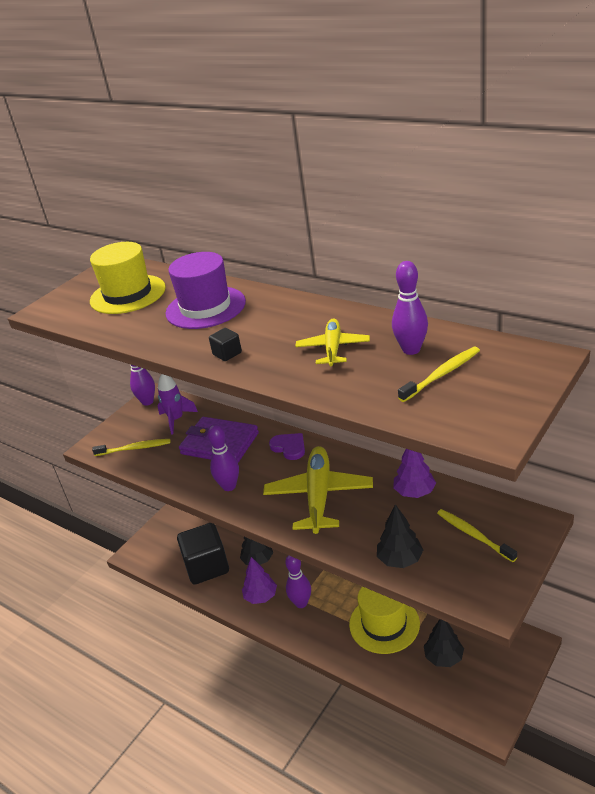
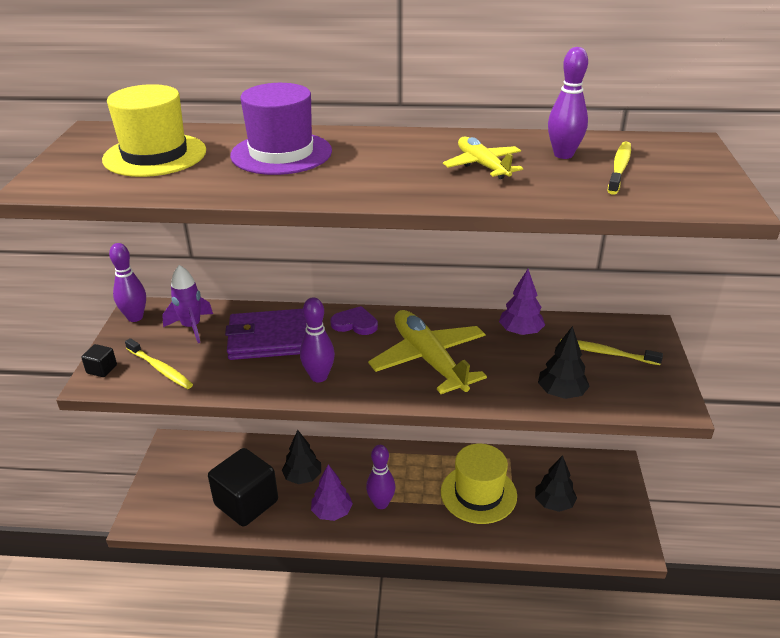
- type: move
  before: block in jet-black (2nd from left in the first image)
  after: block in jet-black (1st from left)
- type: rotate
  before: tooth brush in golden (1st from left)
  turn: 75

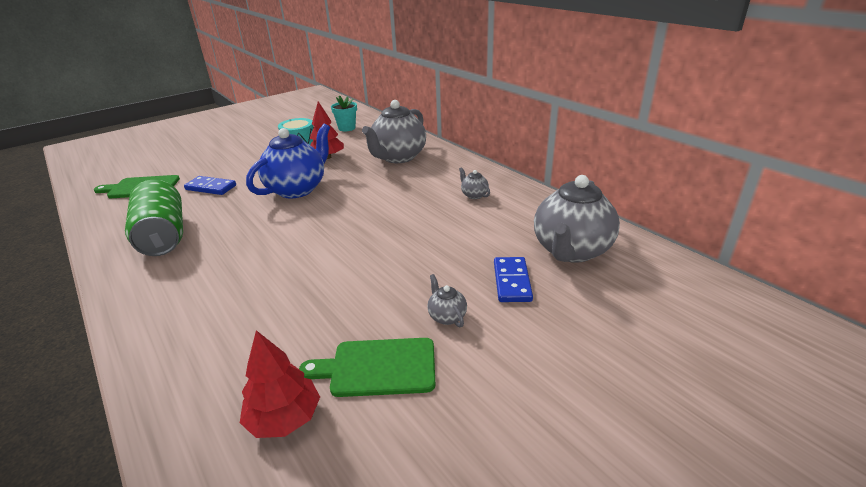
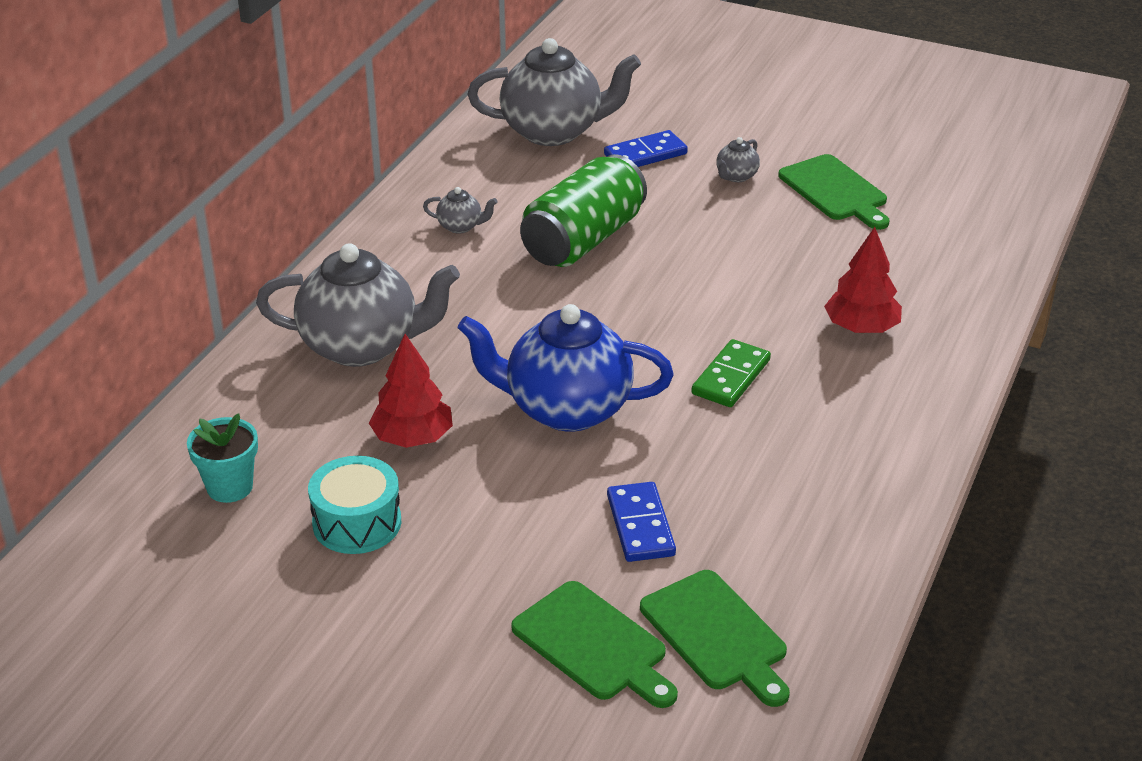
- type: rotate
  before: china teapot in grey (3rd from left in the first image)
  turn: -105
- type: insert
  after: chopping board in emerald (1st from left)
- type: move
  before: can in emerald
- type: insert
  after: domino piece in emerald
- type: move
  before: fir tree in red (1st from left in the first image)
  after: fir tree in red (2nd from left)

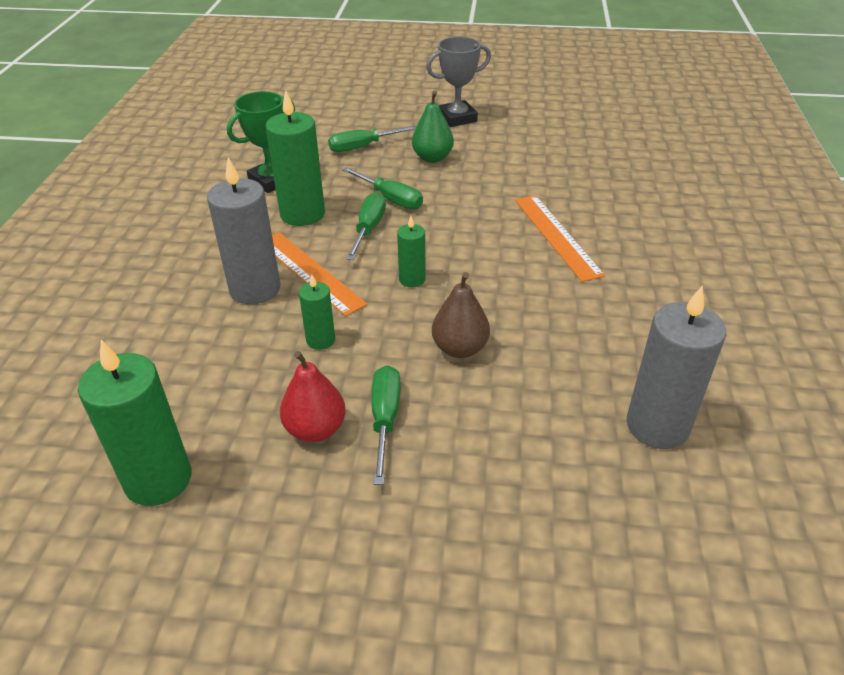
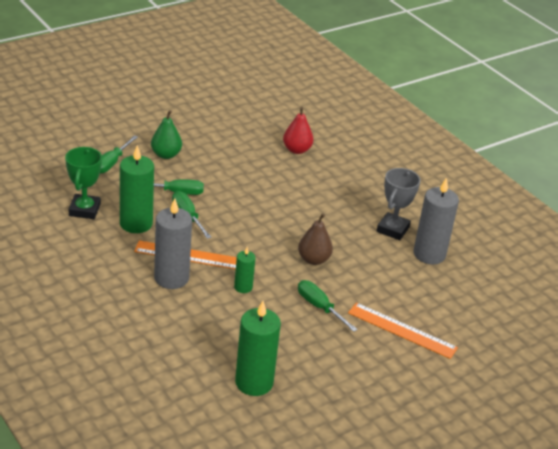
- type: move
  before: pear fruit in red
- type: move
  before: ruler in bright orange (2nd from left)
- type: move
  before: award cup in grey
- type: delete
  before: candle in emerald (4th from left)

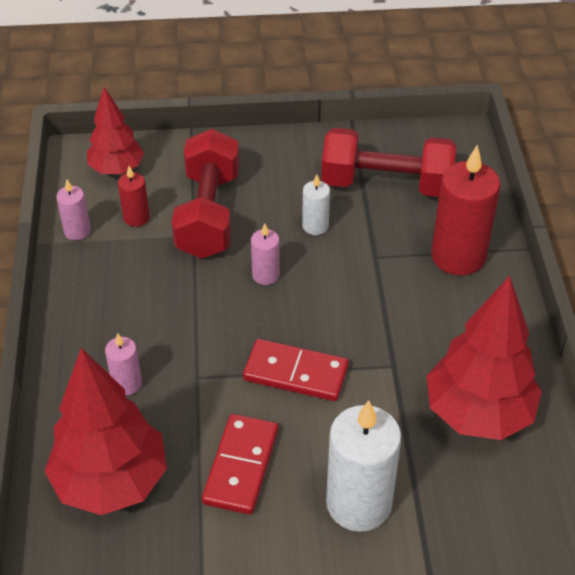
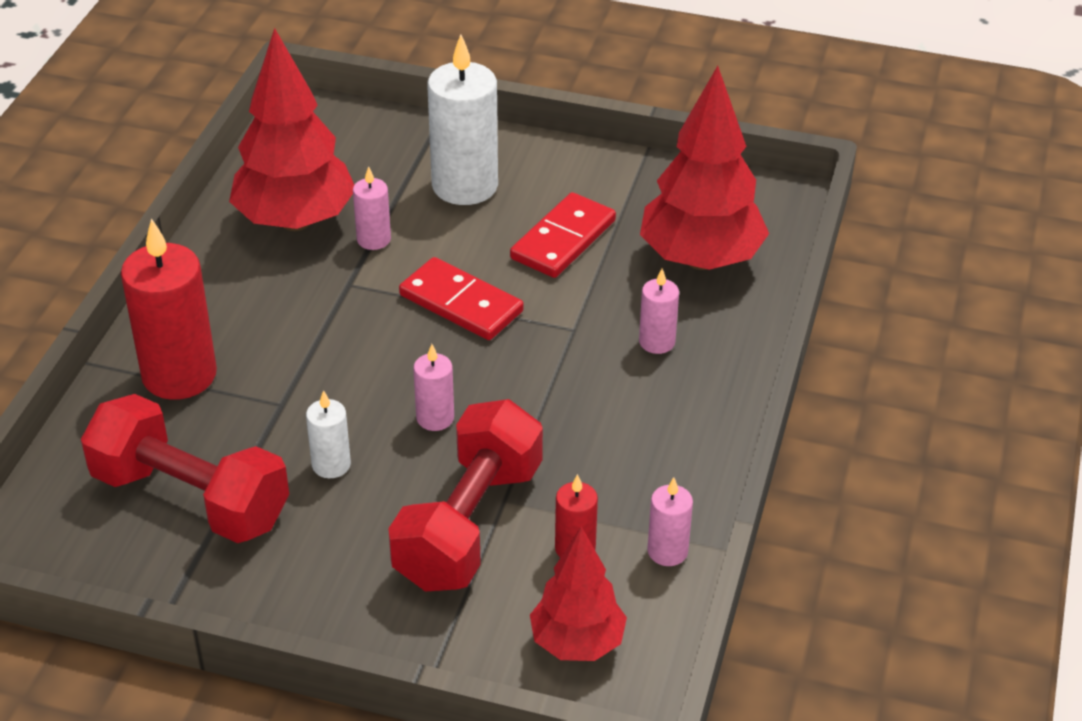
- type: insert
  after: candle in rosy (1st from left)

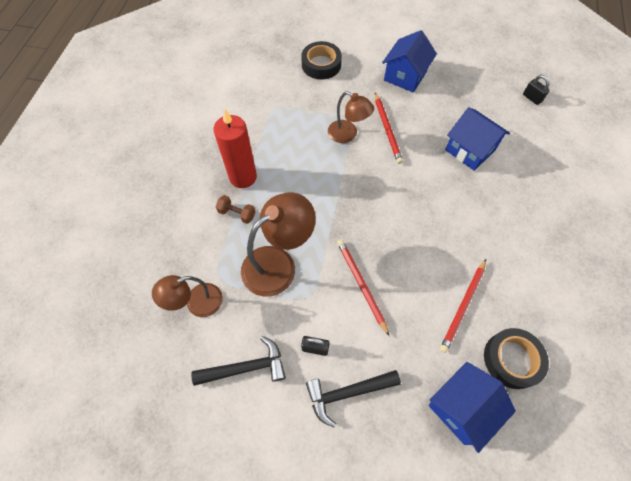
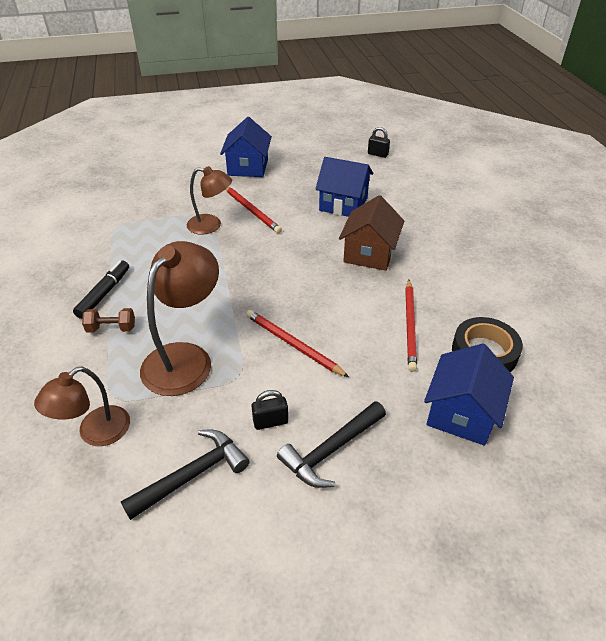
- type: replace
  before: candle in red
  after: marker in jet-black
- type: insert
  after: cottage in brown
- type: delete
  before: sticky tape in jet-black (1st from left)

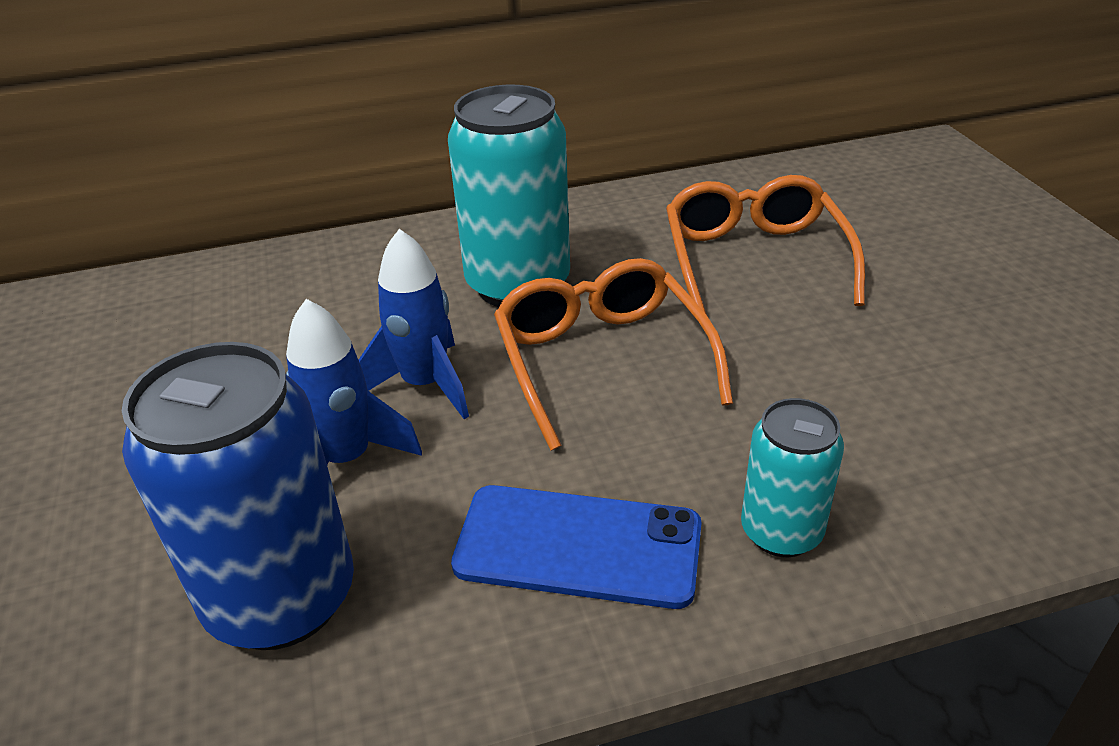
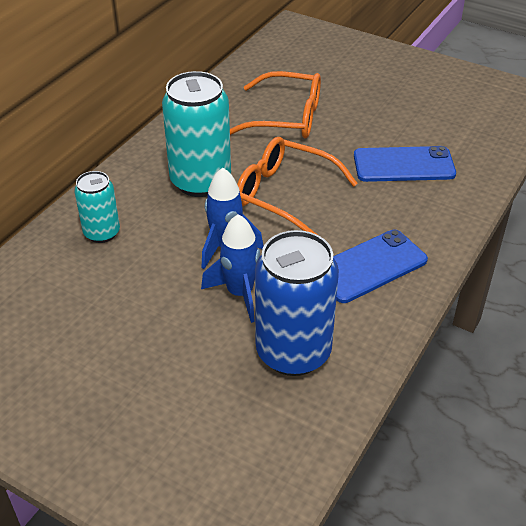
- type: move
  before: can in turquoise (2nd from left in the first image)
  after: can in turquoise (1st from left)
- type: rotate
  before: glasses in bright orange (2nd from left in the first image)
  turn: 150
- type: insert
  after: mobile phone in cobalt (2nd from left)

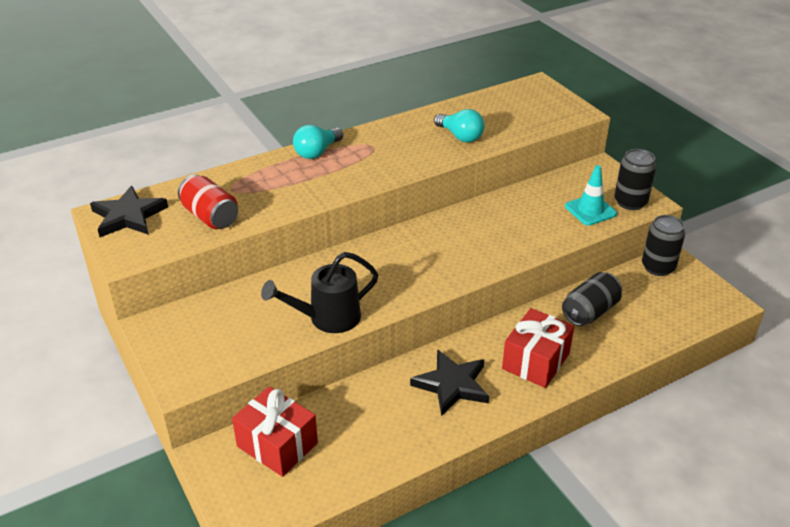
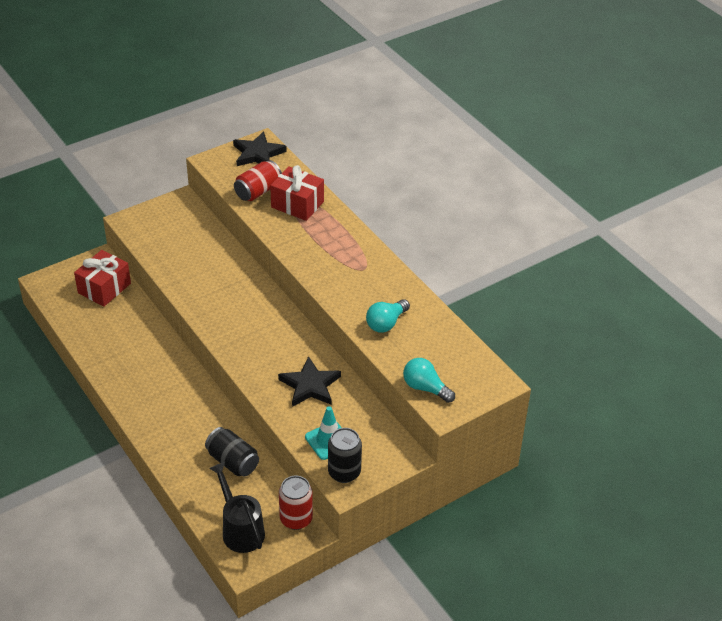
- type: move
  before: watering can in jet-black
- type: move
  before: wrapped gift in red (2nd from left)
- type: move
  before: star shape in jet-black (2nd from left)
- type: recolor
  before: can in jet-black (3rd from left)
  after: can in red (2nd from left)
- type: move
  before: bulb in turquoise (1st from left in the first image)
  after: bulb in turquoise (2nd from left)

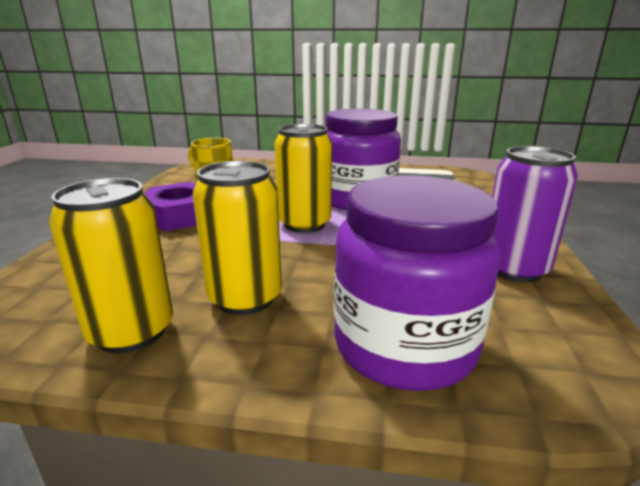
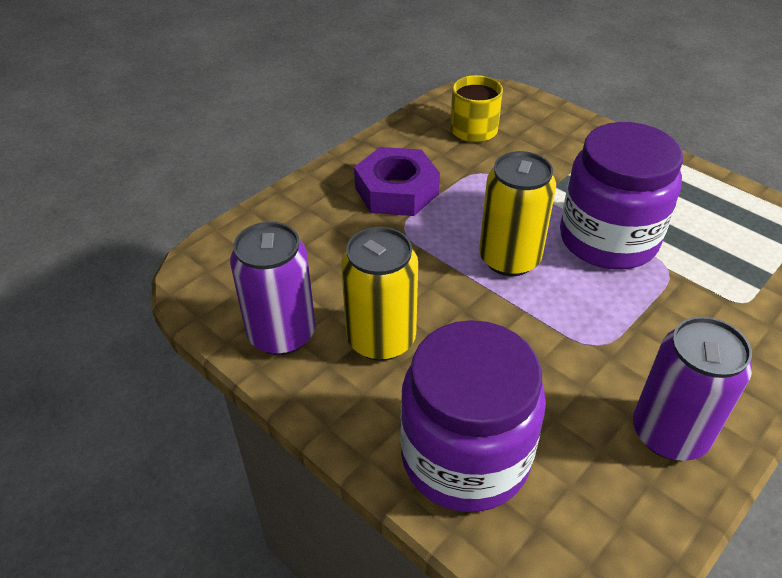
- type: recolor
  before: can in golden (1st from left)
  after: can in royal purple (1st from left)

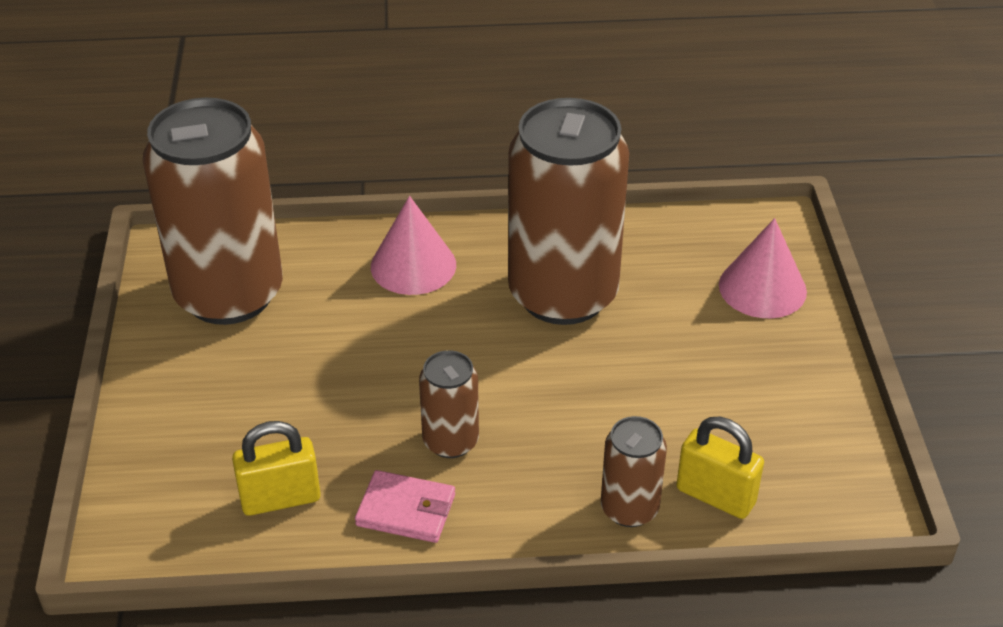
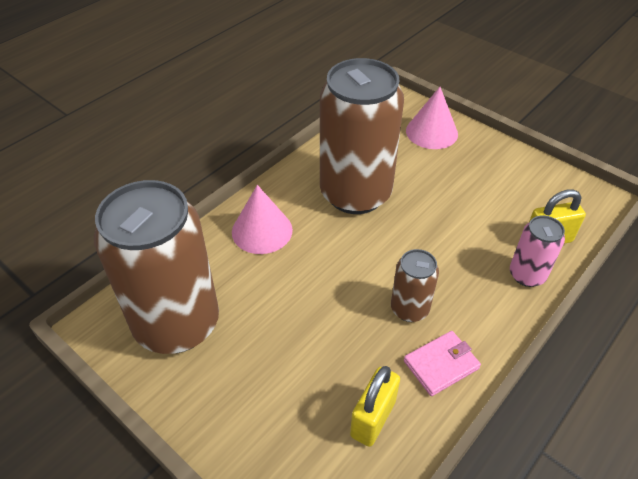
- type: recolor
  before: can in brown (4th from left)
  after: can in rosy

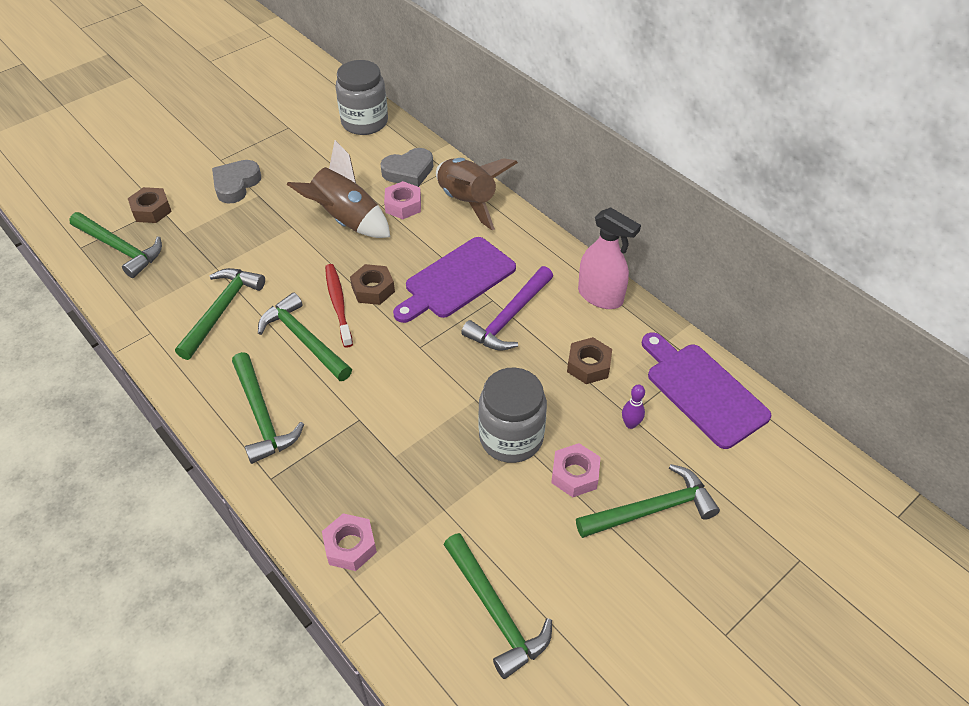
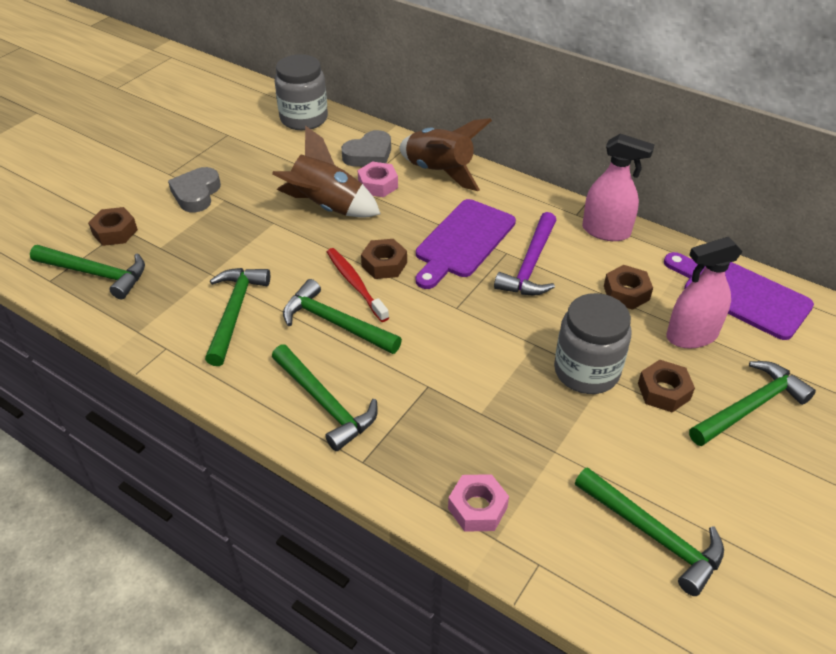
- type: recolor
  before: nut in rosy (3rd from left)
  after: nut in brown (4th from left)
- type: replace
  before: skittle in royal purple
  after: spray cleaner in rosy (2nd from left)

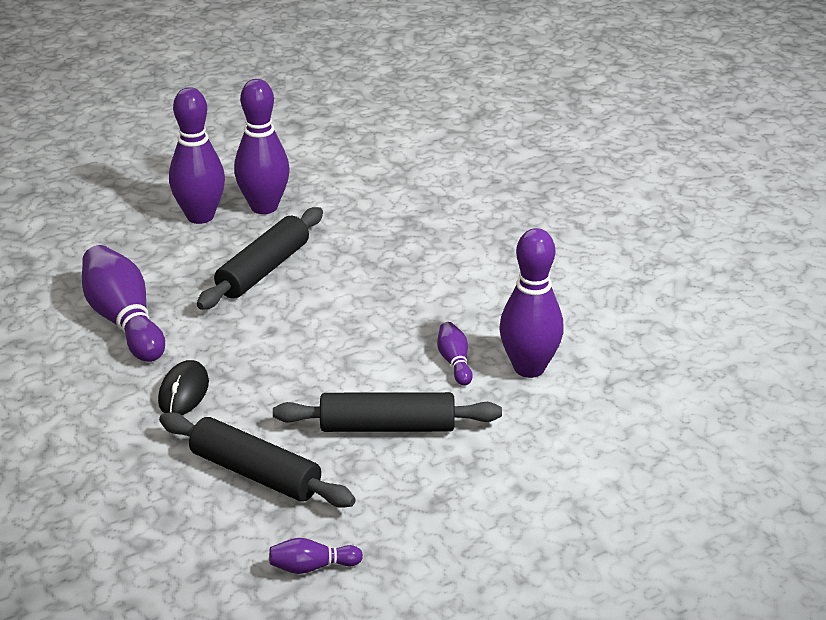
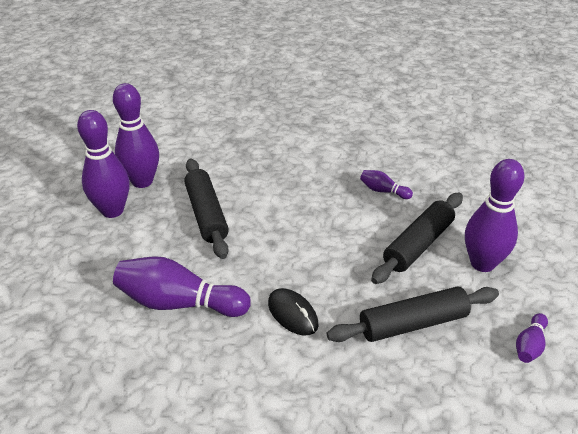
- type: move
  before: skittle in royal purple (6th from left in the first image)
  after: skittle in royal purple (5th from left)

